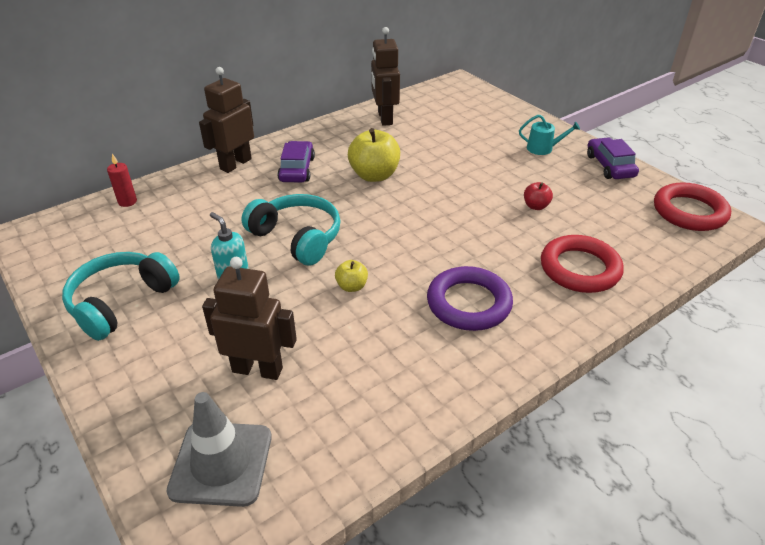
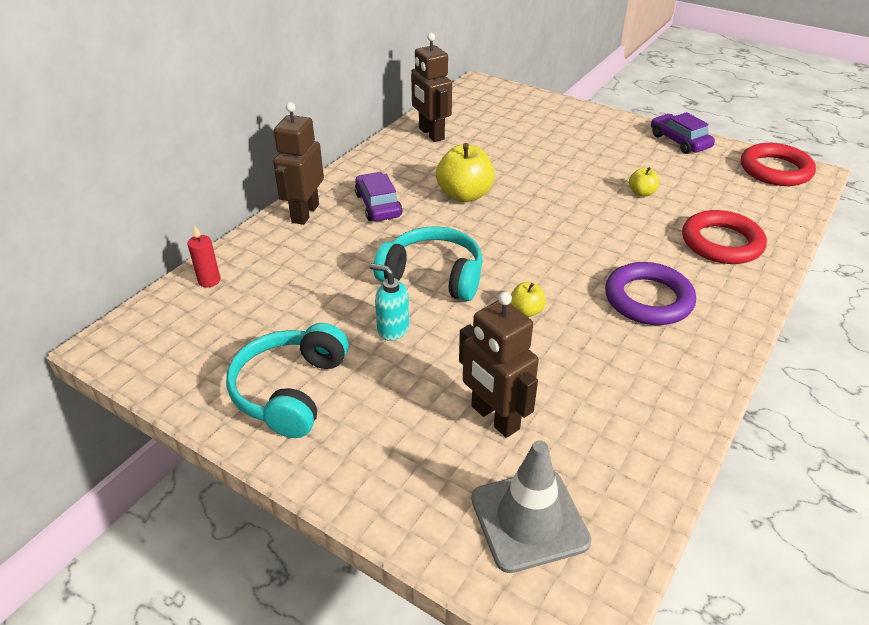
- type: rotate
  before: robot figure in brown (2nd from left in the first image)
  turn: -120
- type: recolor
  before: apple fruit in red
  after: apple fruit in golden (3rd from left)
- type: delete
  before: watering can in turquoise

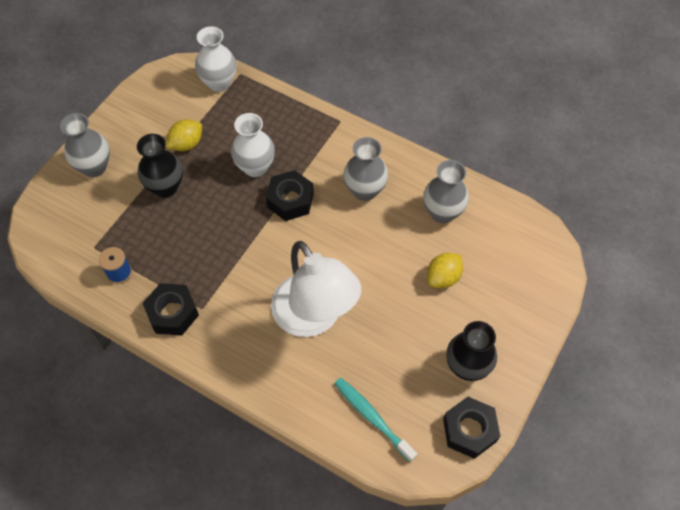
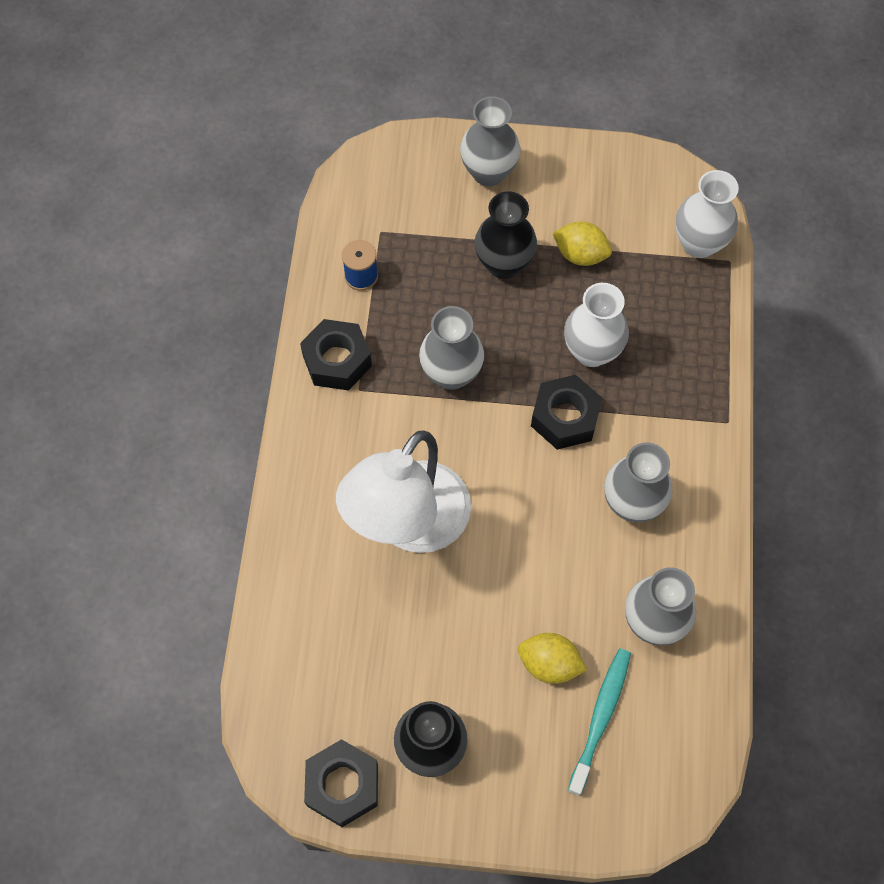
- type: insert
  after: tall vase in grey (1st from left)
- type: move
  before: tooth brush in turquoise

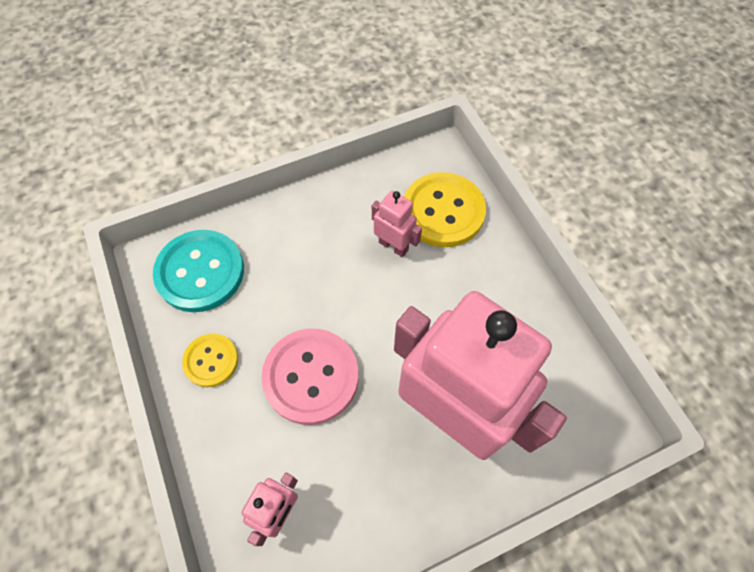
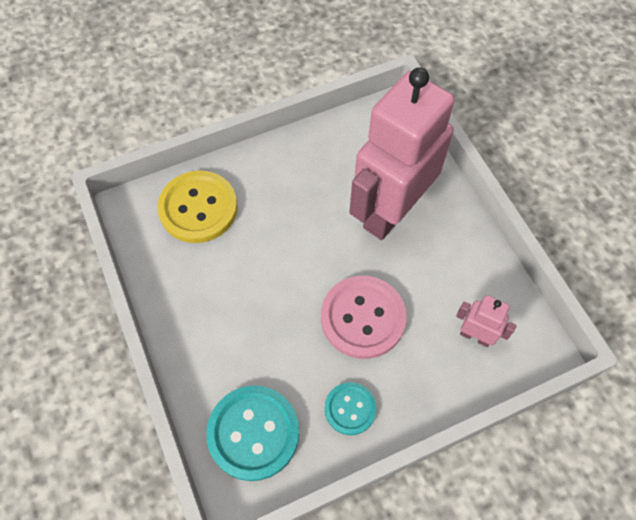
- type: recolor
  before: shirt button in golden (1st from left)
  after: shirt button in turquoise (2nd from left)
- type: delete
  before: robot figure in rosy (2nd from left)

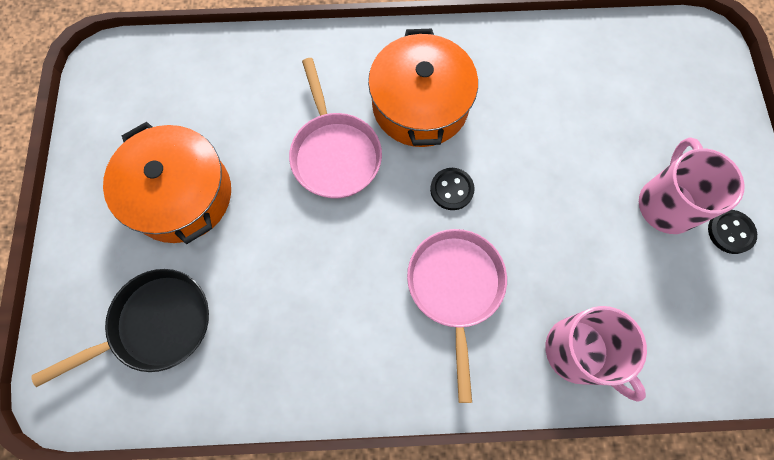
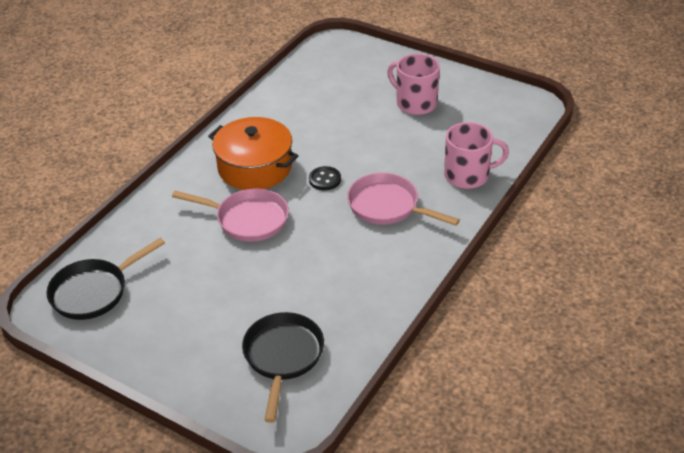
- type: insert
  after: skillet in jet-black (1st from left)
- type: delete
  before: stockpot in bright orange (1st from left)
- type: delete
  before: shirt button in jet-black (2nd from left)

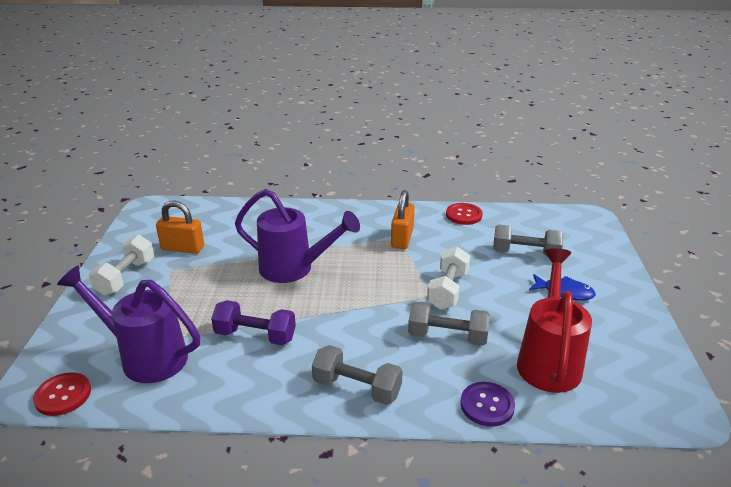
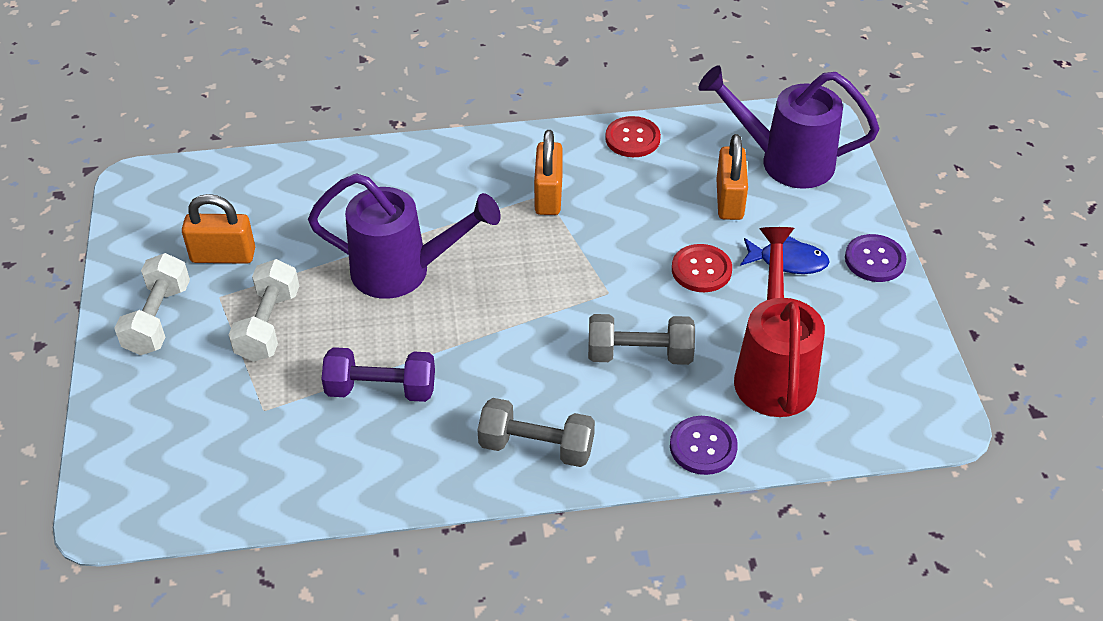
- type: move
  before: hand weight in pure white (2nd from left)
- type: move
  before: shirt button in red (1st from left in the first image)
  after: shirt button in red (2nd from left)
- type: move
  before: watering can in royal purple (1st from left in the first image)
  after: watering can in royal purple (2nd from left)
- type: replace
  before: hand weight in grey (3rd from left)
  after: padlock in bright orange (3rd from left)
- type: insert
  after: shirt button in royal purple (2nd from left)

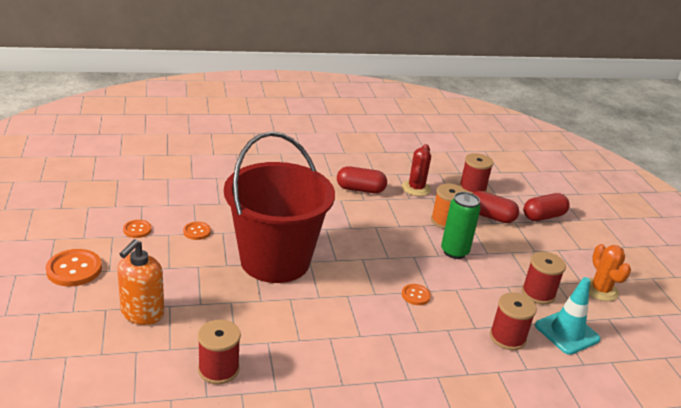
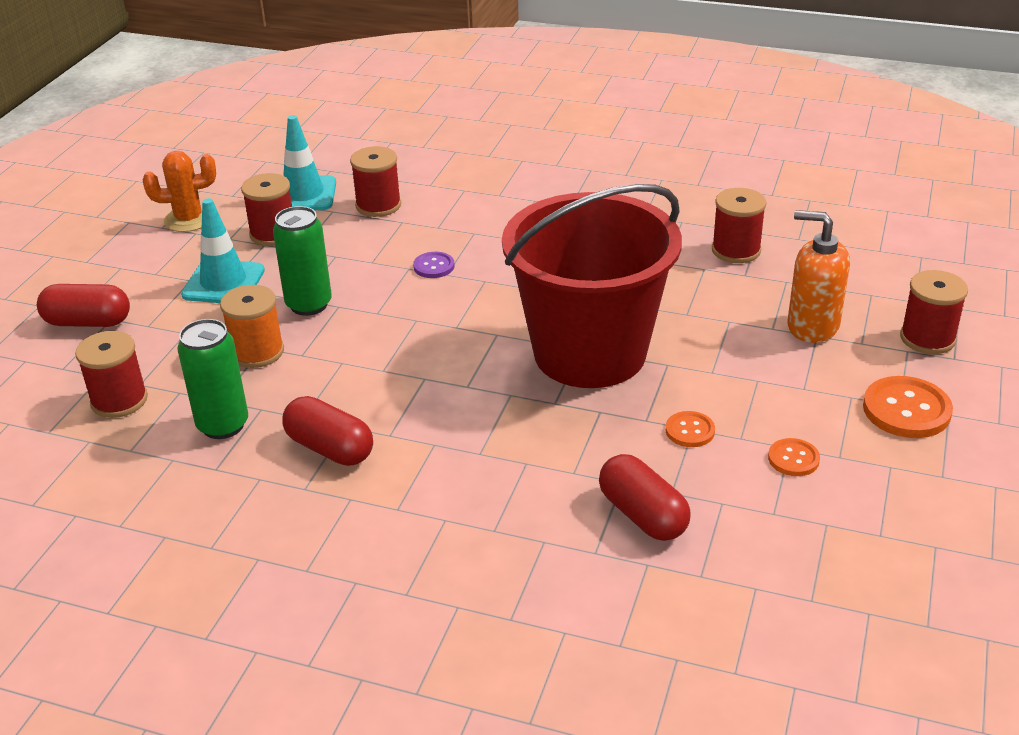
- type: rotate
  before: cactus in bright orange
  turn: 60
- type: replace
  before: cactus in red
  after: can in emerald (1st from left)
- type: insert
  after: safety cone in turquoise (1st from left)
- type: recolor
  before: shirt button in bright orange (4th from left)
  after: shirt button in royal purple
- type: move
  before: pill shape in red (2nd from left in the first image)
  after: pill shape in red (3rd from left)
- type: rotate
  before: soap pump in bright orange
  turn: -120
- type: insert
  after: reel of thread in red (5th from left)

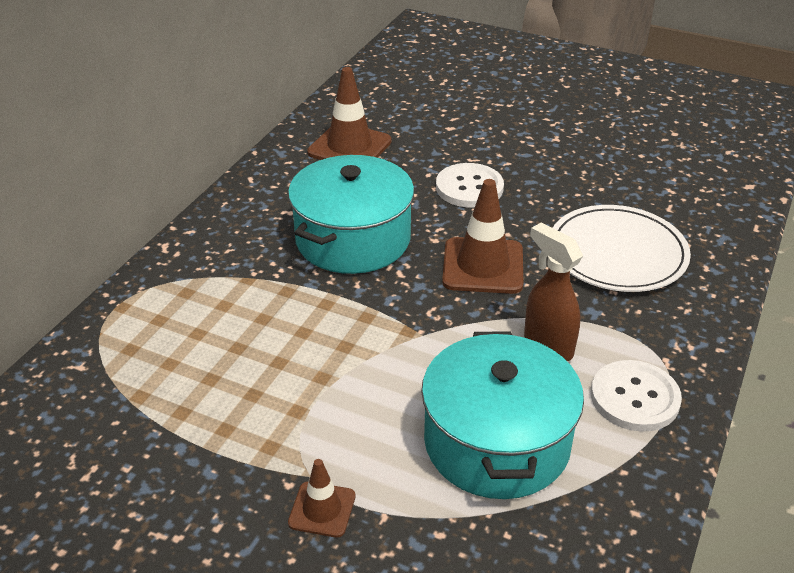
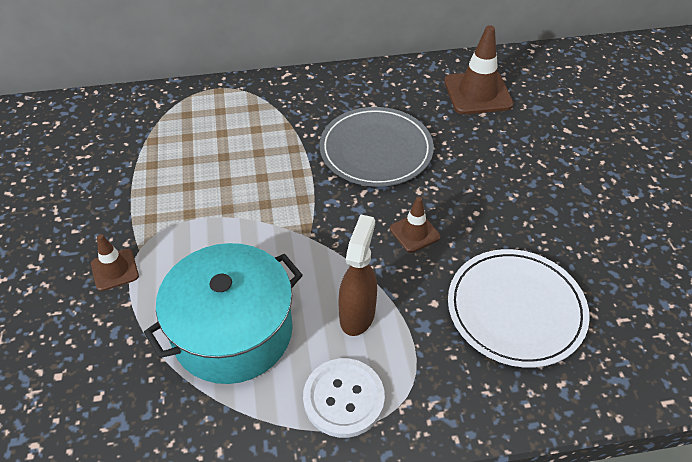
- type: replace
  before: stockpot in turquoise (1st from left)
  after: plate in grey
- type: resize
  before: safety cone in brown (3rd from left in the first image)
  scale: 0.56
- type: delete
  before: shirt button in pure white (1st from left)

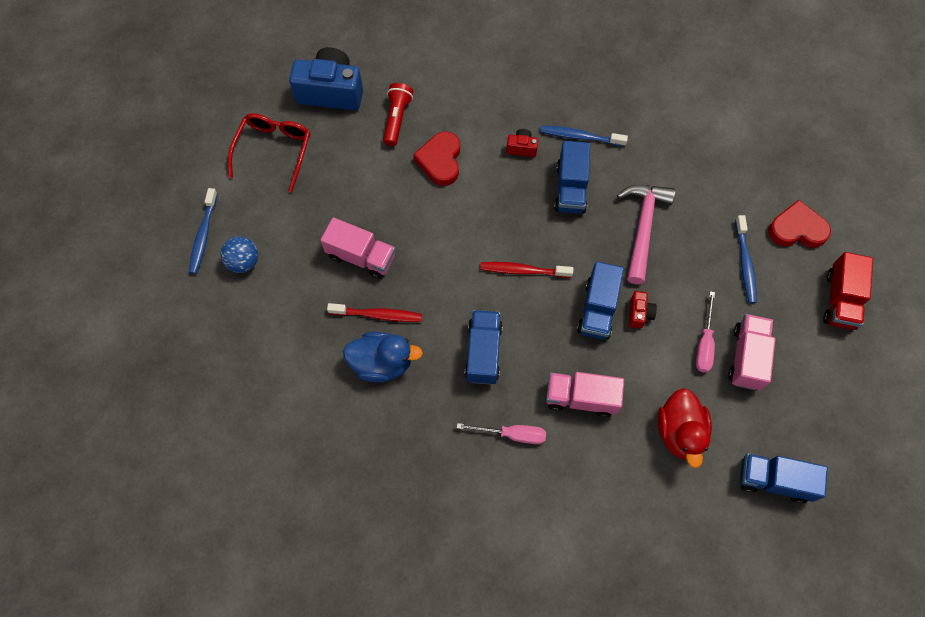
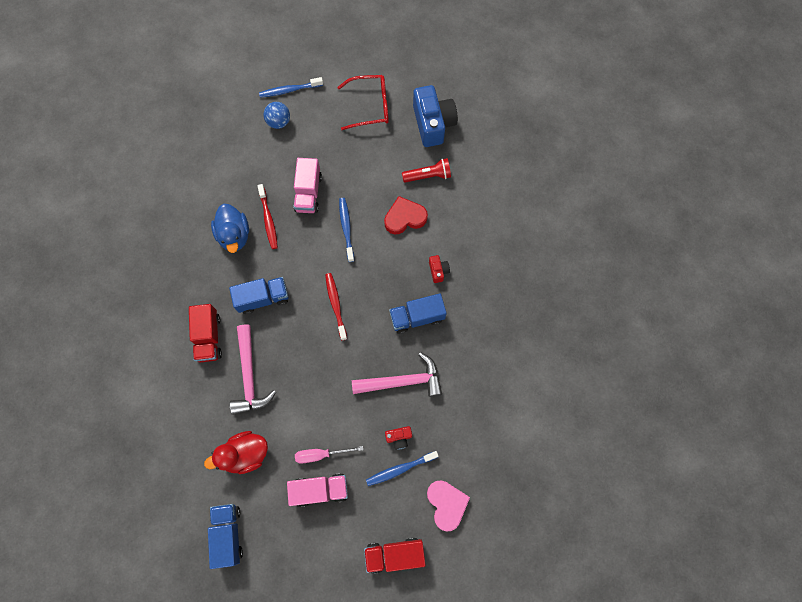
- type: replace
  before: flat screwdriver in rosy (1st from left)
  after: toy truck in red (1st from left)
- type: replace
  before: toy truck in rosy (2nd from left)
  after: claw hammer in rosy (1st from left)
- type: move
  before: tooth brush in cobalt (2nd from left)
- type: move
  before: photo camera in red (2nd from left in the first image)
  after: photo camera in red (1st from left)
- type: recolor
  before: love heart in red (2nd from left)
  after: love heart in rosy
- type: delete
  before: toy truck in cobalt (3rd from left)

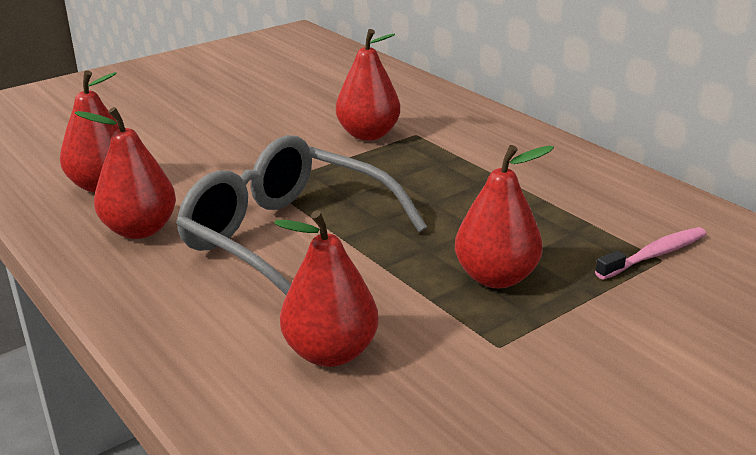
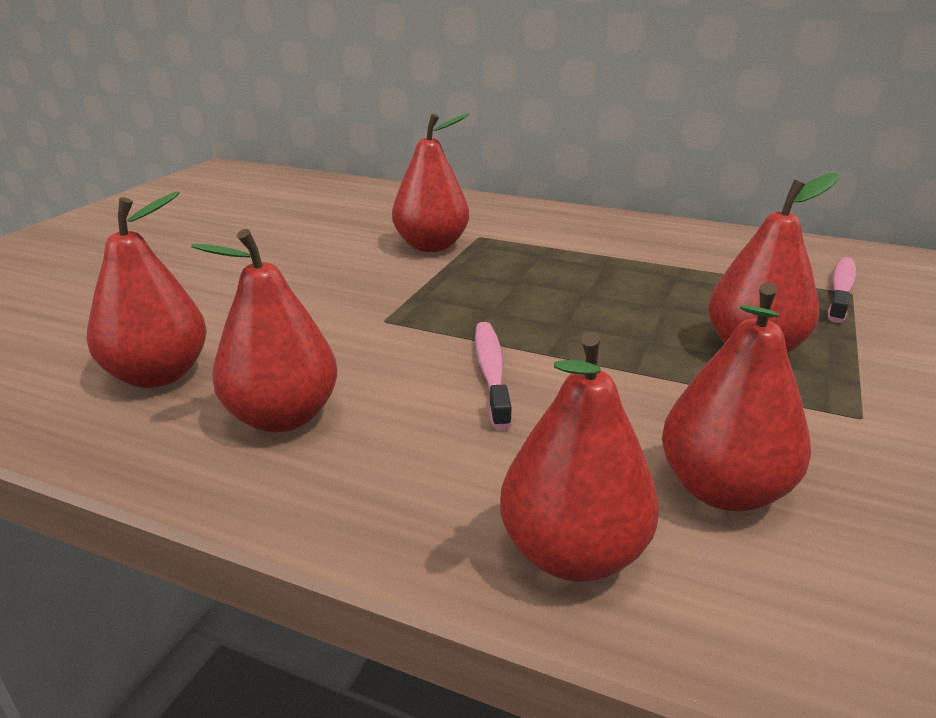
- type: replace
  before: glasses in grey
  after: tooth brush in rosy (1st from left)
- type: insert
  after: pear fruit in red (4th from left)

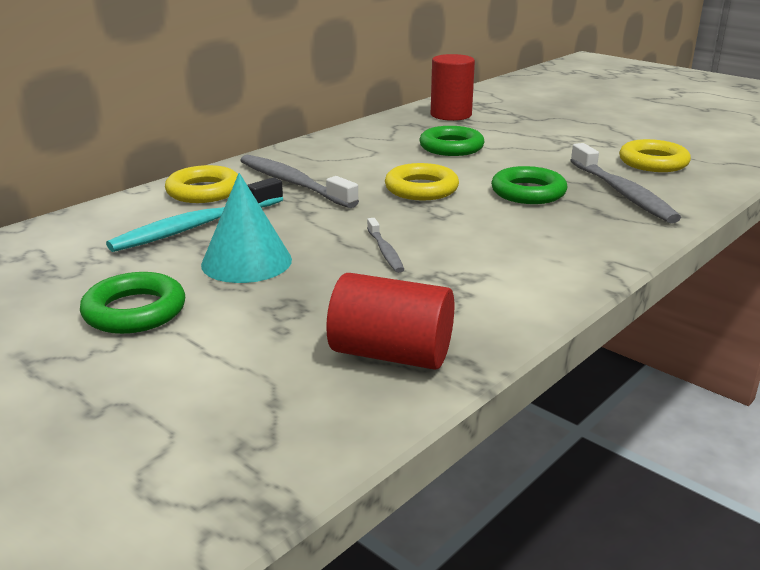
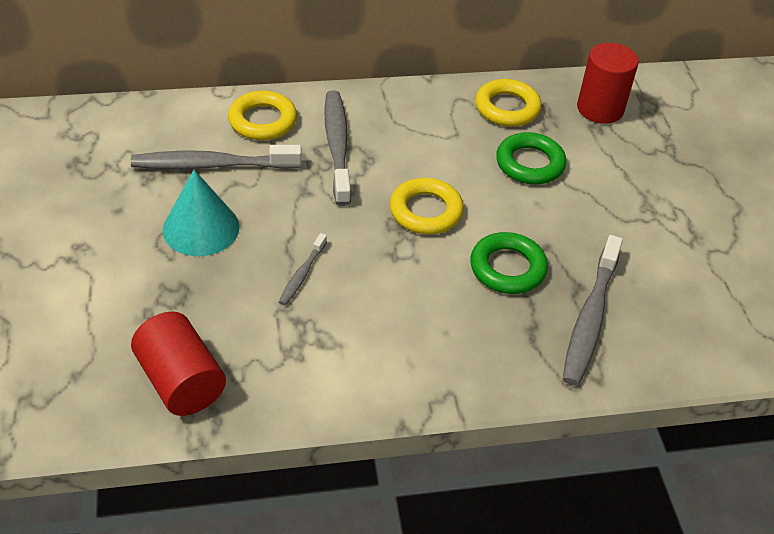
- type: recolor
  before: tooth brush in turquoise
  after: tooth brush in grey (1st from left)
- type: move
  before: hoop in golden (3rd from left)
- type: delete
  before: hoop in emerald (1st from left)

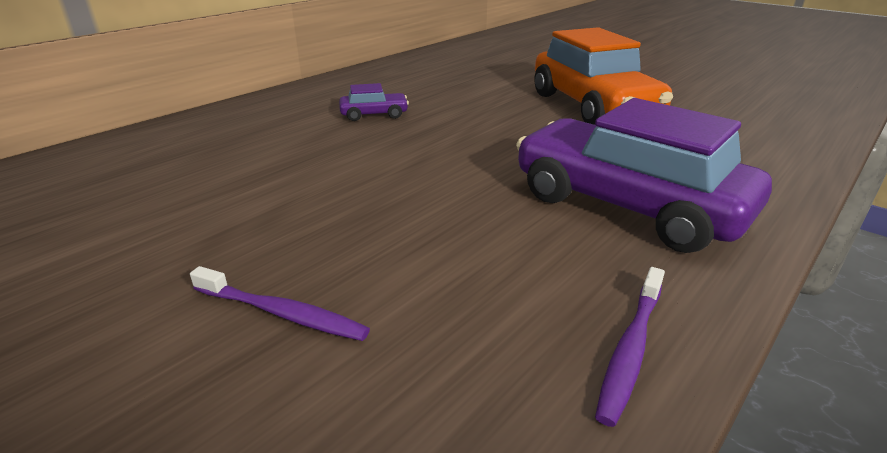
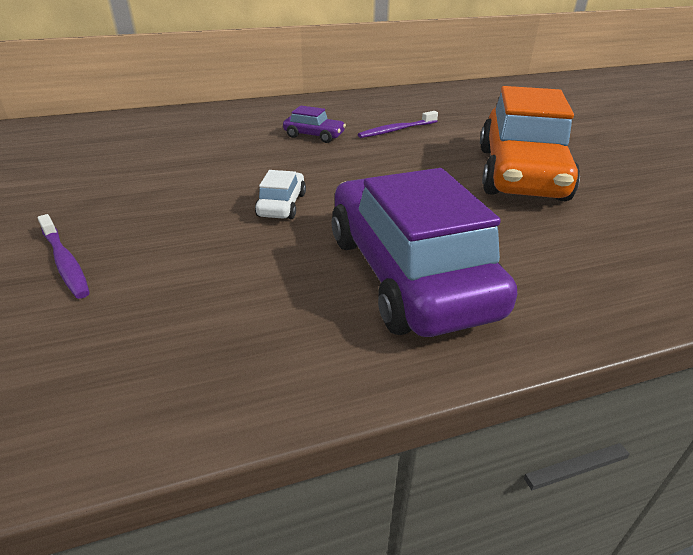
- type: insert
  after: car in pure white
- type: move
  before: tooth brush in royal purple (2nd from left)

